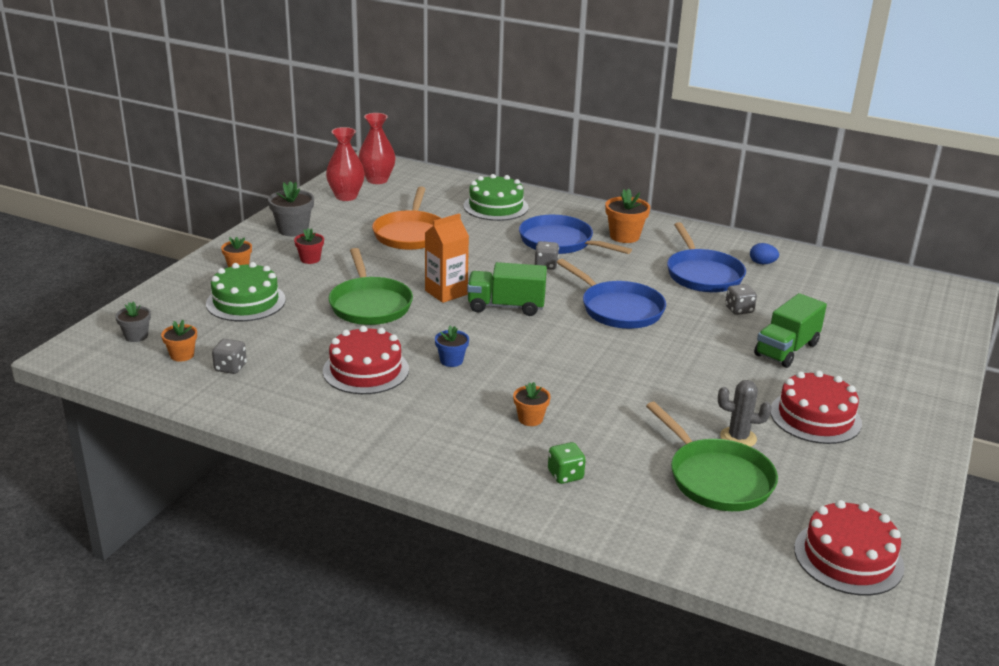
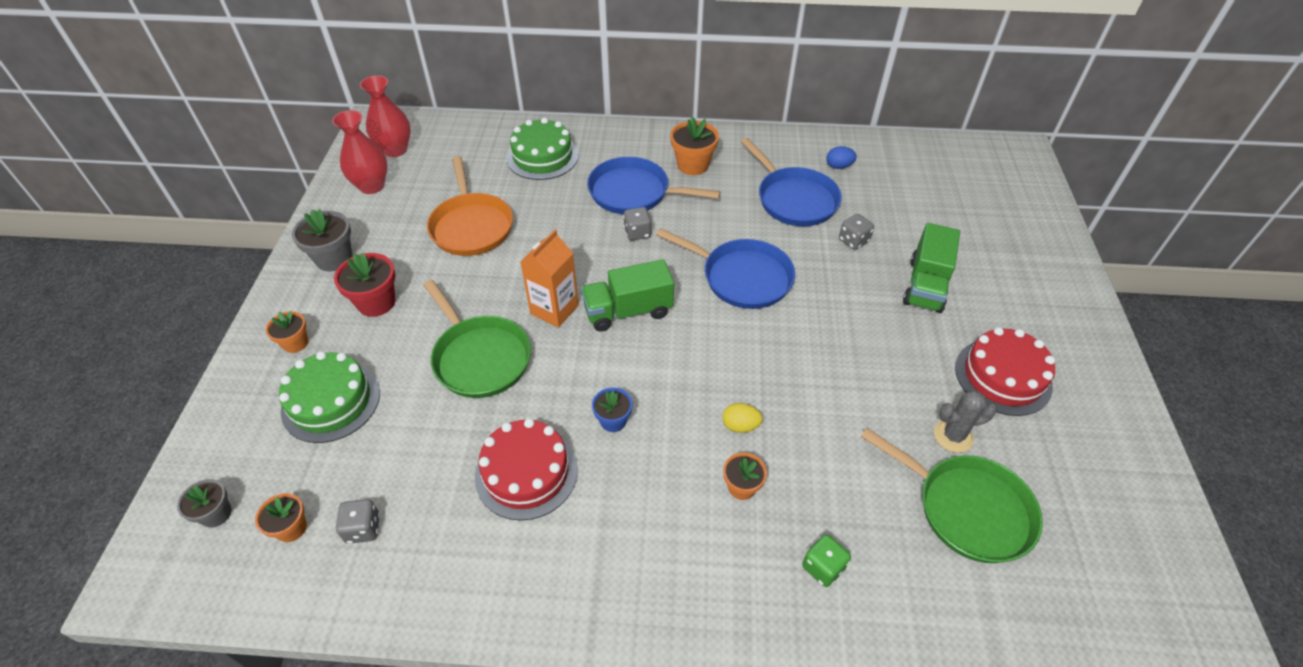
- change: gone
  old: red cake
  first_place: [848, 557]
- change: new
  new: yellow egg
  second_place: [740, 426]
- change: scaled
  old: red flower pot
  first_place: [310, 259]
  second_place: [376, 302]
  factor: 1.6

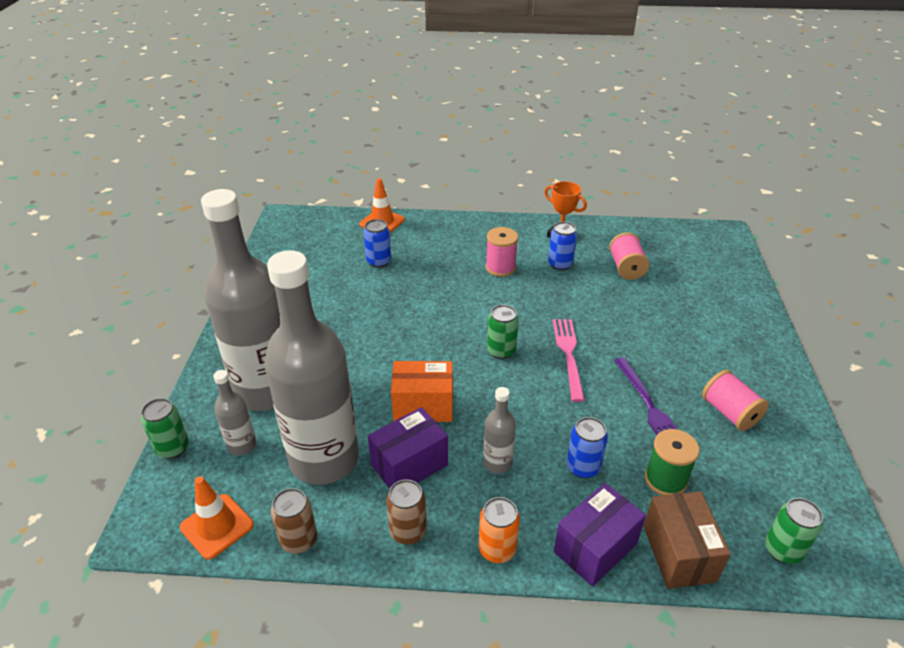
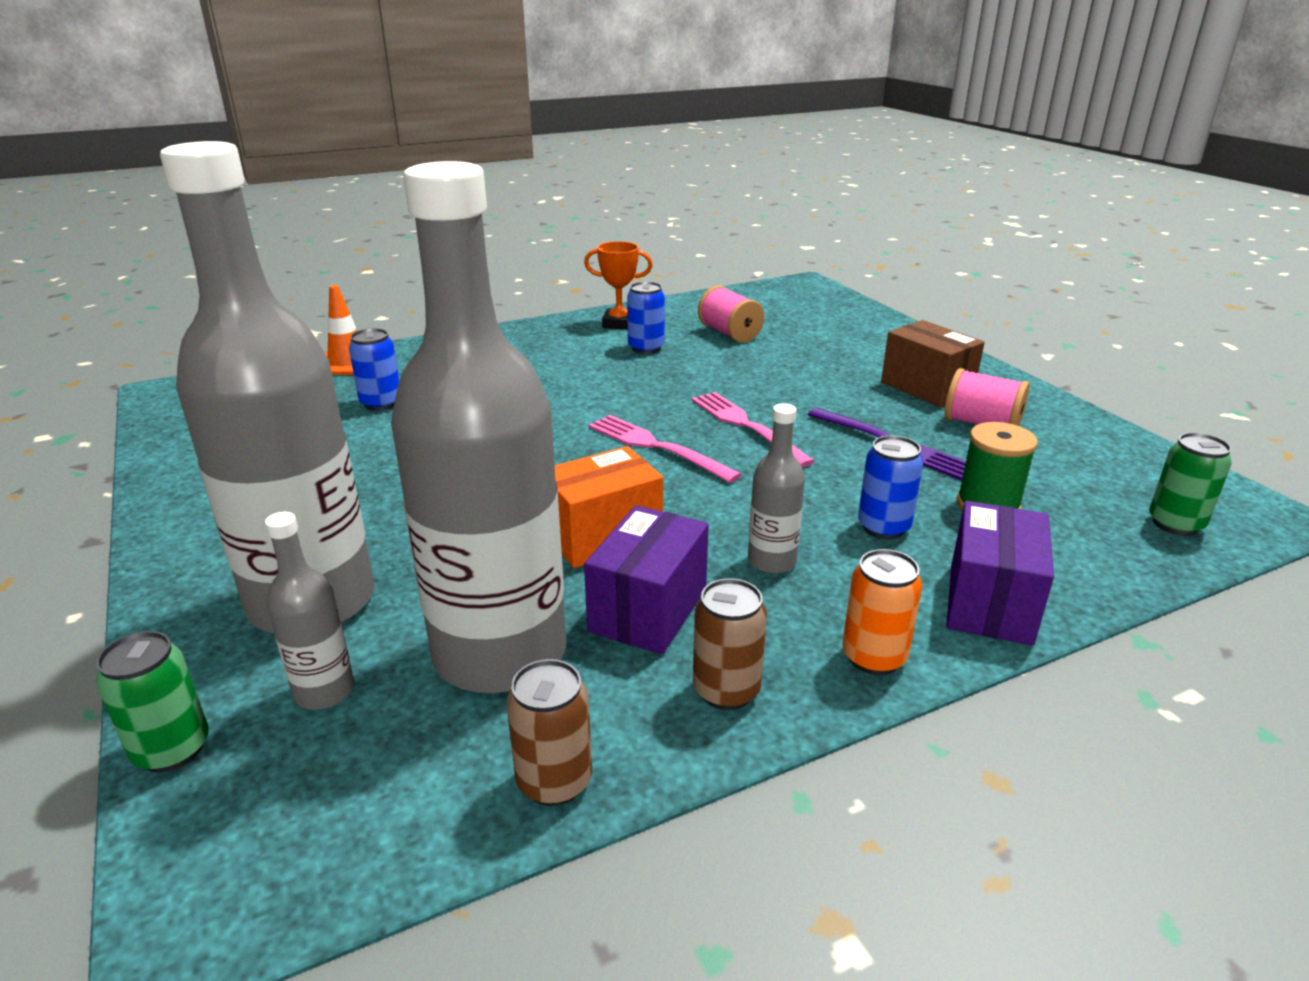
- change: gone
  old: orange traffic cone
  first_place: [217, 526]
- change: gone
  old: pink spool
  first_place: [500, 268]
- change: shifted
  old: brown box
  first_place: [678, 553]
  second_place: [926, 388]
- change: swapped
  old: green can
  new: pink fork
  first_place: [501, 351]
  second_place: [655, 446]

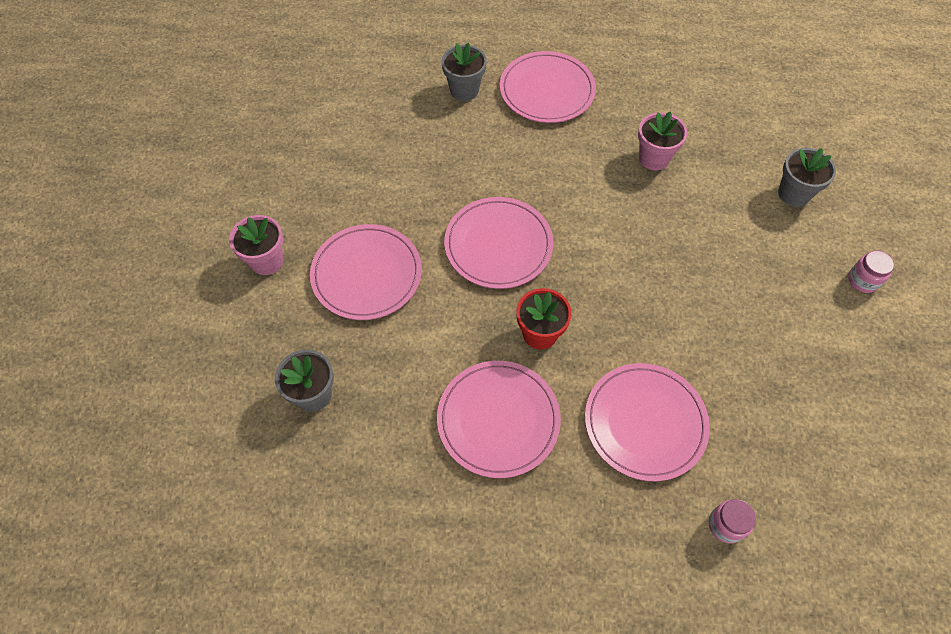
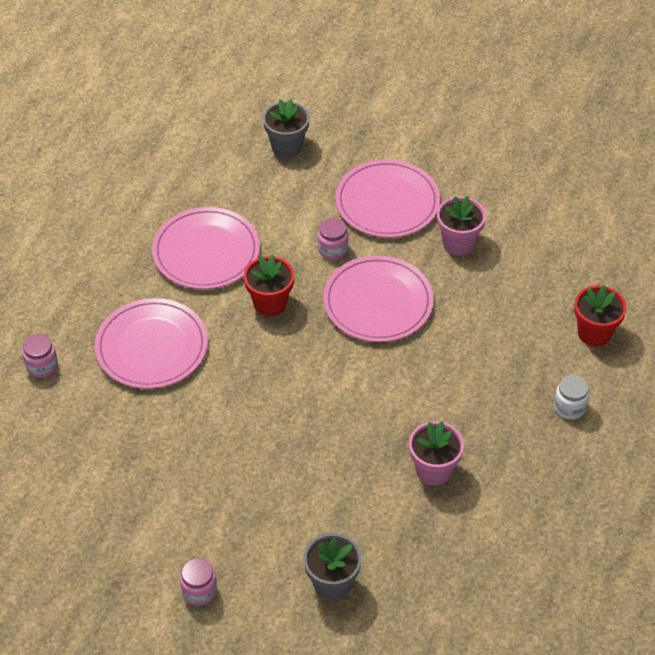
- change: new
  new: pink jar
  second_place: [332, 250]
- change: shifted
  old: pink flower pot
  first_place: [266, 261]
  second_place: [458, 243]
- change: swapped
  old: pink plate
  new: white jar
  first_place: [547, 90]
  second_place: [569, 407]
- change: repainted
  old: grey flower pot
  new: red flower pot
  first_place: [464, 90]
  second_place: [594, 333]

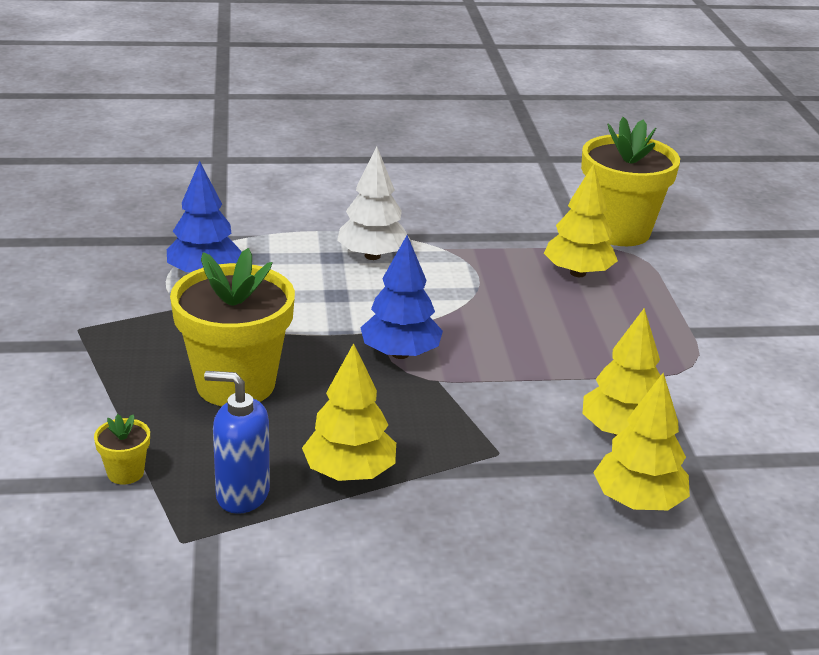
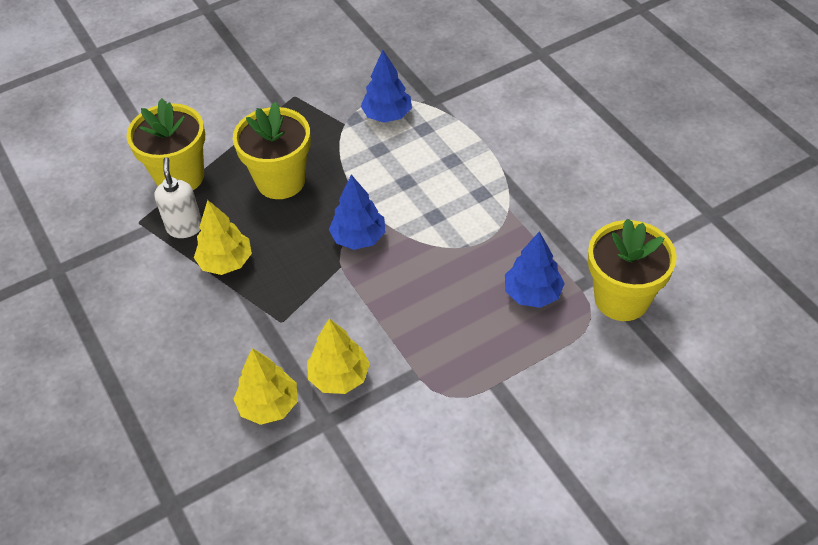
- change: gone
  old: white tree
  first_place: [372, 256]
- change: repainted
  old: blue soap dispenser
  new: white soap dispenser
  first_place: [242, 494]
  second_place: [185, 227]
- change: repainted
  old: yellow tree
  new: blue tree
  first_place: [578, 273]
  second_place: [532, 293]
- change: scaled
  old: yellow flower pot
  first_place: [125, 473]
  second_place: [180, 177]
  factor: 2.43

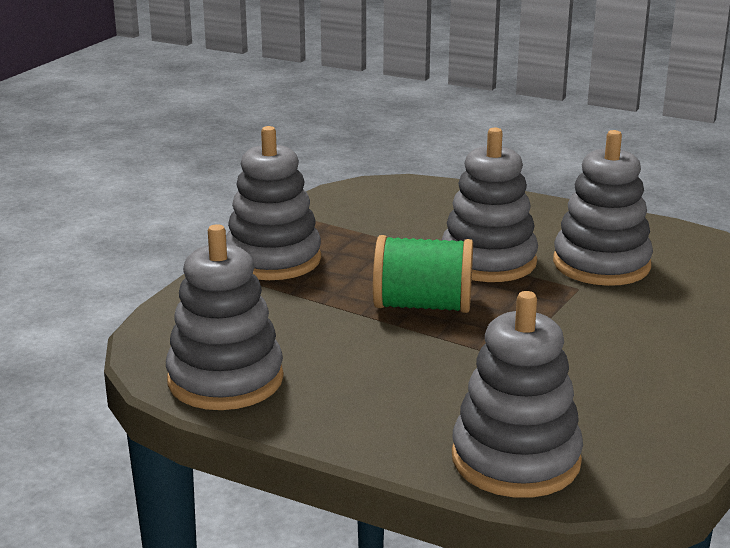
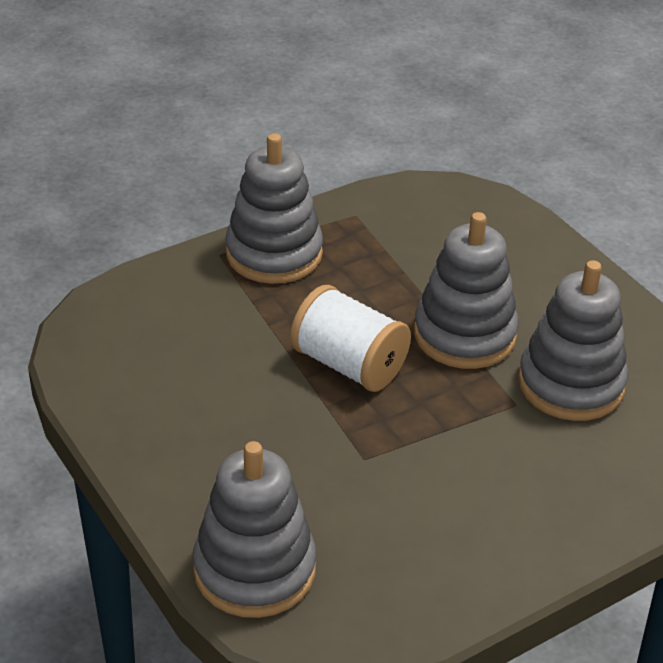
- change: gone
  old: grey stacking toy
  first_place: [225, 379]
- change: repainted
  old: green spool
  new: white spool
  first_place: [422, 306]
  second_place: [349, 365]

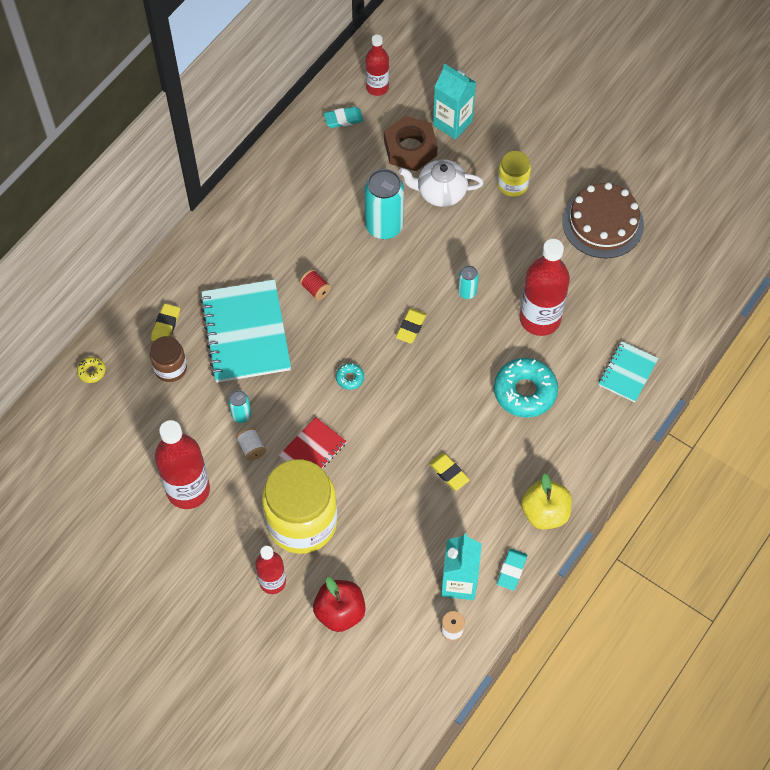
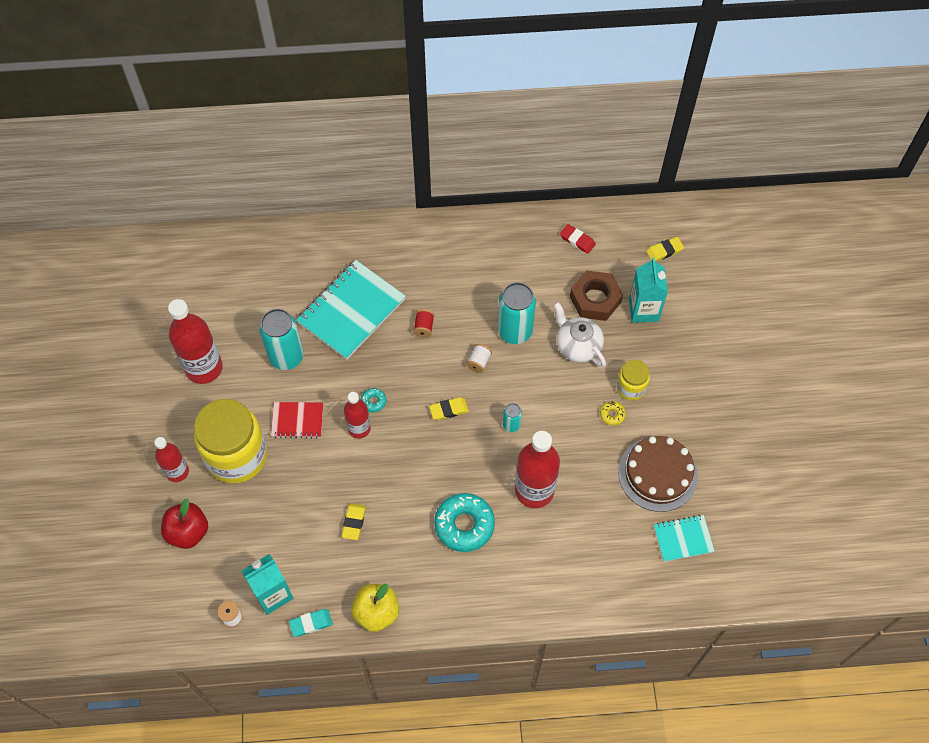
- change: gone
  old: brown jar
  first_place: [170, 368]
- change: shifted
  old: yellow donut
  first_place: [92, 371]
  second_place: [612, 414]
- change: shifted
  old: yellow eraser
  first_place: [165, 325]
  second_place: [664, 251]
- change: shifted
  old: white spool
  first_place: [251, 448]
  second_place: [479, 362]
- change: shifted
  old: red bottle
  first_place: [377, 87]
  second_place: [359, 428]
- change: shifted
  old: turquoise notebook
  first_place: [627, 372]
  second_place: [683, 539]
- change: repainted
  old: turquoise eraser
  new: red eraser
  first_place: [343, 119]
  second_place: [577, 240]
- change: scaled
  old: turquoise can
  first_place: [241, 415]
  second_place: [286, 357]
  factor: 2.04

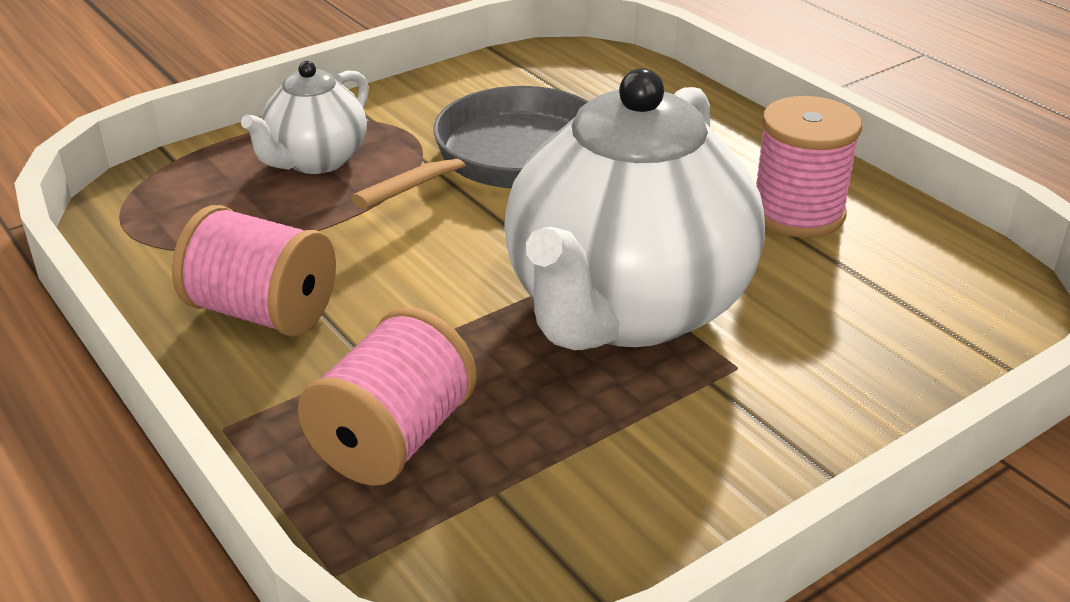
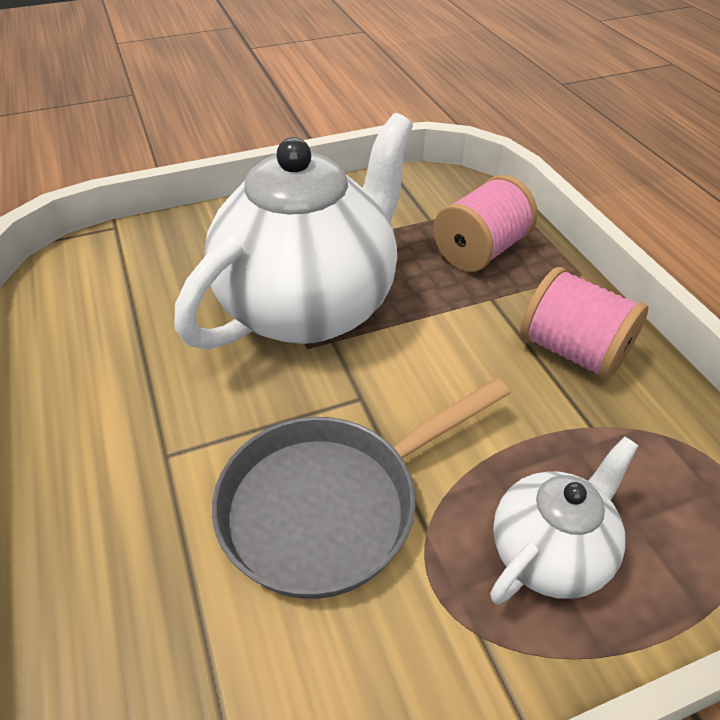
- change: gone
  old: pink spool
  first_place: [797, 213]

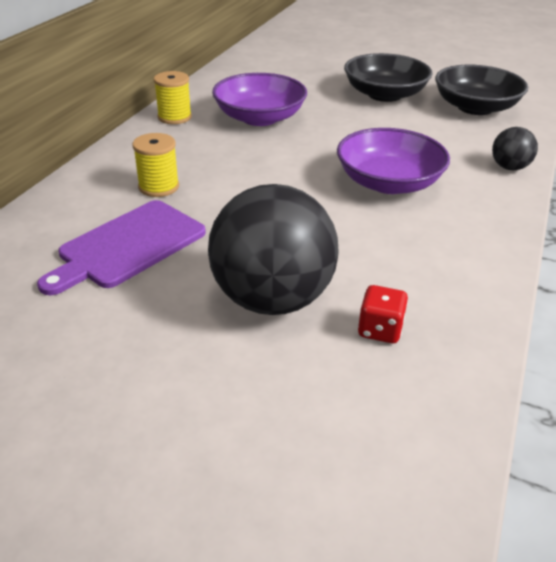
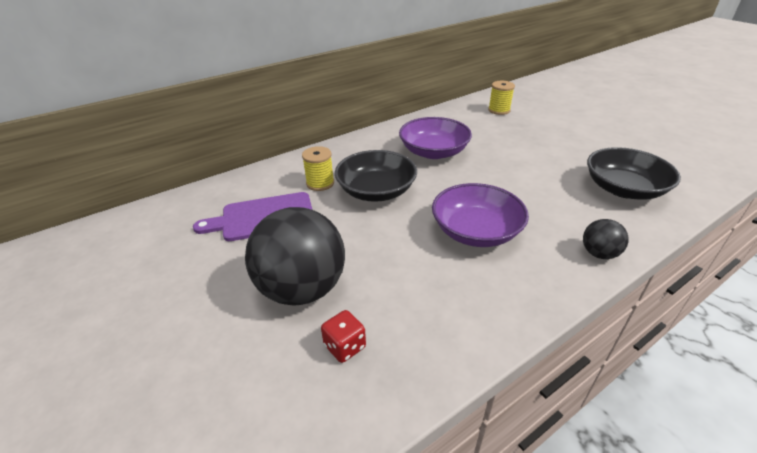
- change: shifted
  old: yellow spool
  first_place: [174, 117]
  second_place: [499, 110]
- change: shifted
  old: black bowl
  first_place: [384, 94]
  second_place: [376, 191]

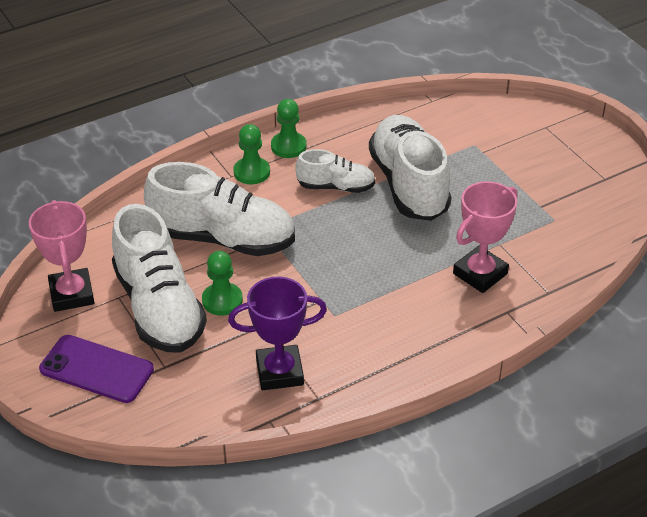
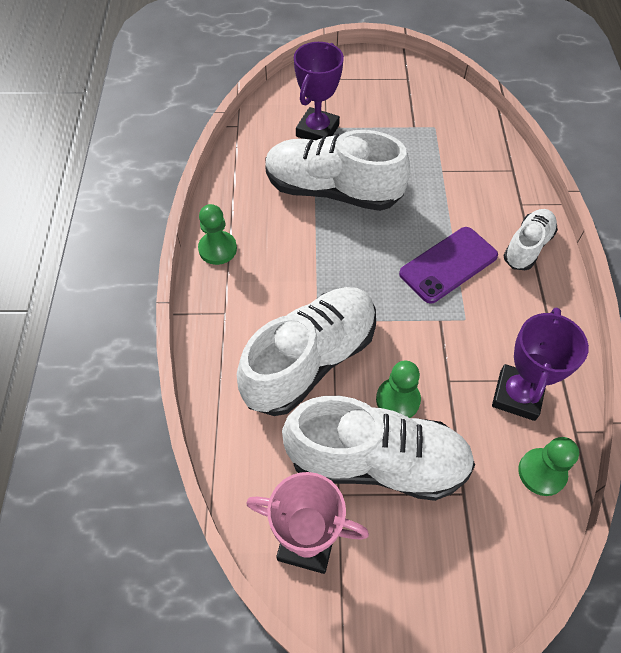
- change: gone
  old: pink trophy
  first_place: [480, 273]
- change: new
  new: purple trophy
  second_place: [317, 131]
- change: shifted
  old: purple phone
  first_place: [96, 369]
  second_place: [448, 265]
- change: shifted
  old: green pawn
  first_place: [251, 172]
  second_place: [542, 472]
- change: shifted
  old: white shoe
  first_place: [336, 187]
  second_place: [527, 247]

